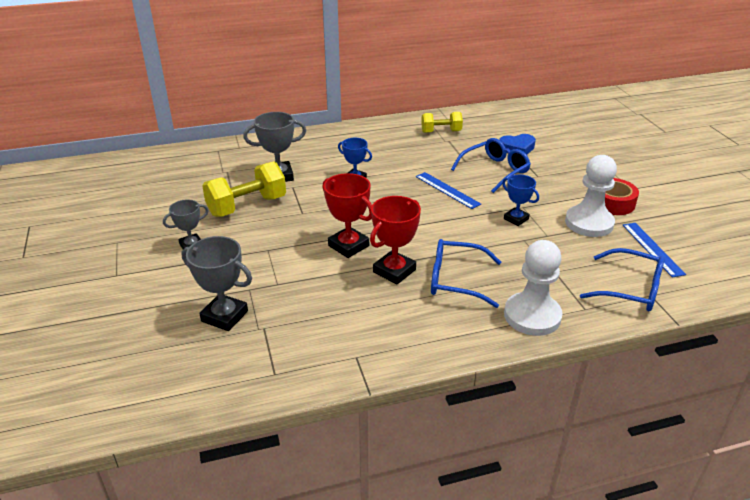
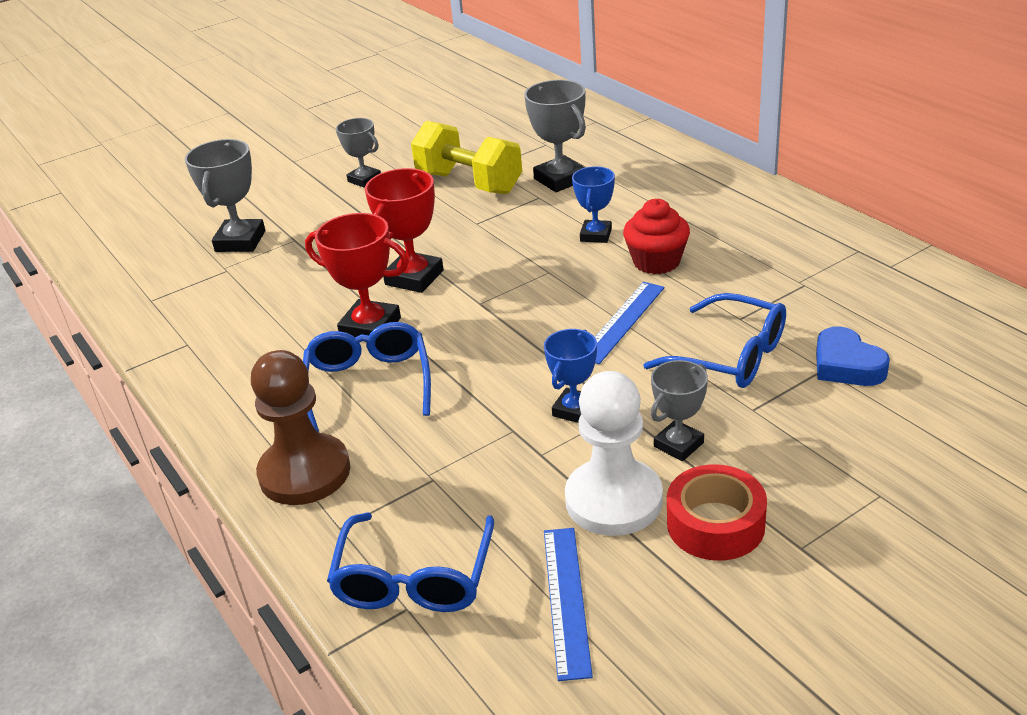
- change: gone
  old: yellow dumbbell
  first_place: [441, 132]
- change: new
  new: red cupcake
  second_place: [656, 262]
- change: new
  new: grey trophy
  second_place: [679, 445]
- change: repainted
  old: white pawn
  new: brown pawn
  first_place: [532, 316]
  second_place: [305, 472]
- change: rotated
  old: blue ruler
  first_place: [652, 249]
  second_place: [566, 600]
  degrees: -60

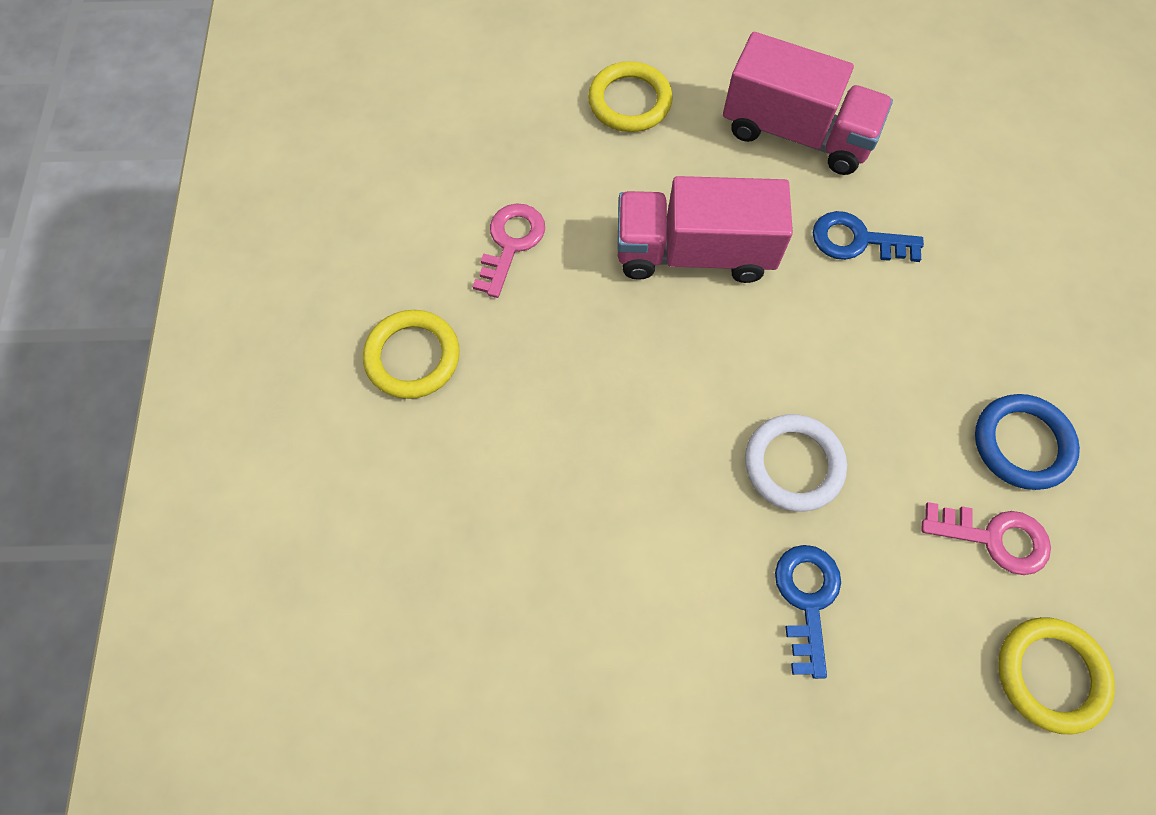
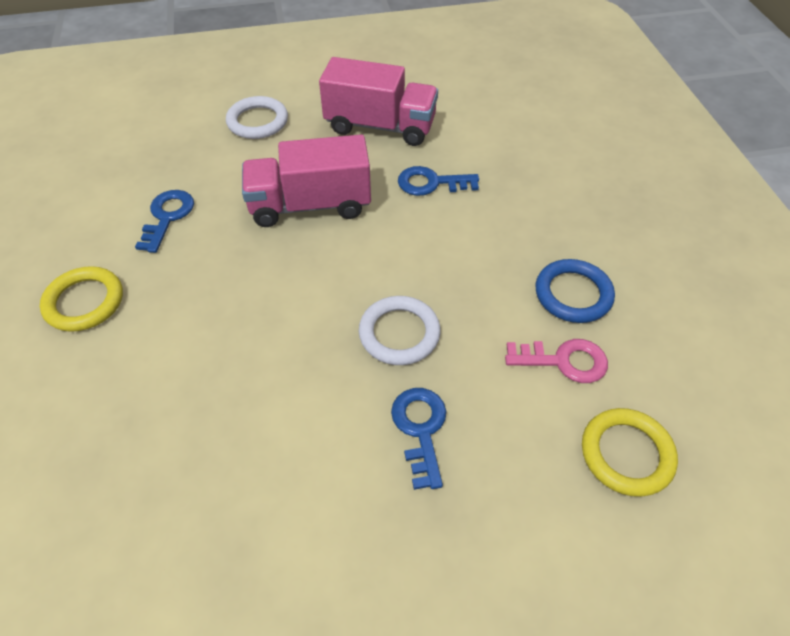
- change: repainted
  old: pink key
  new: blue key
  first_place: [511, 243]
  second_place: [167, 217]
- change: repainted
  old: yellow ring
  new: white ring
  first_place: [629, 101]
  second_place: [257, 121]

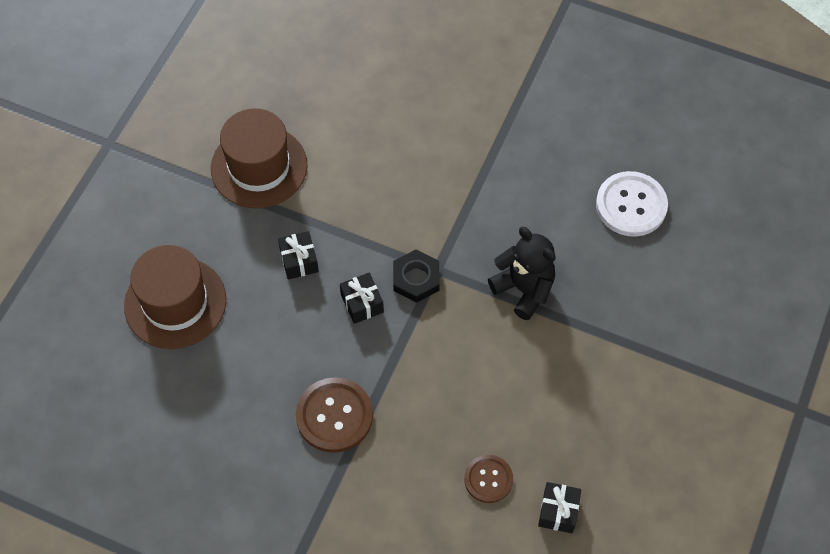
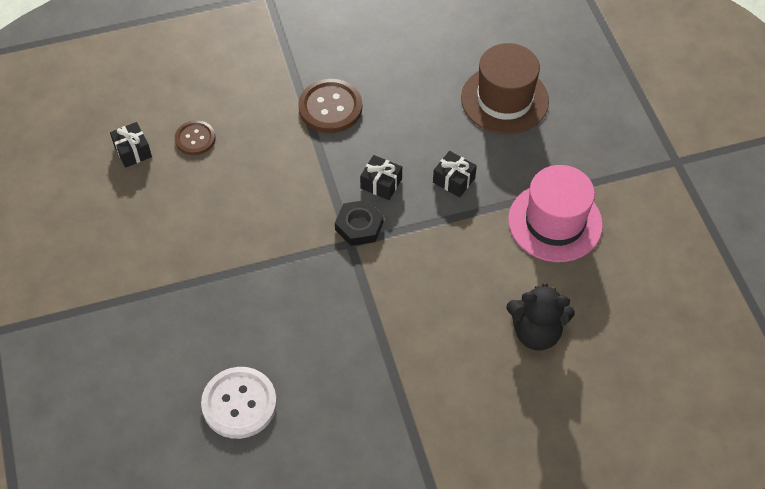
- change: shifted
  old: black teddy bear
  first_place: [524, 289]
  second_place: [536, 332]
- change: repainted
  old: brown hat
  new: pink hat
  first_place: [259, 167]
  second_place: [555, 222]

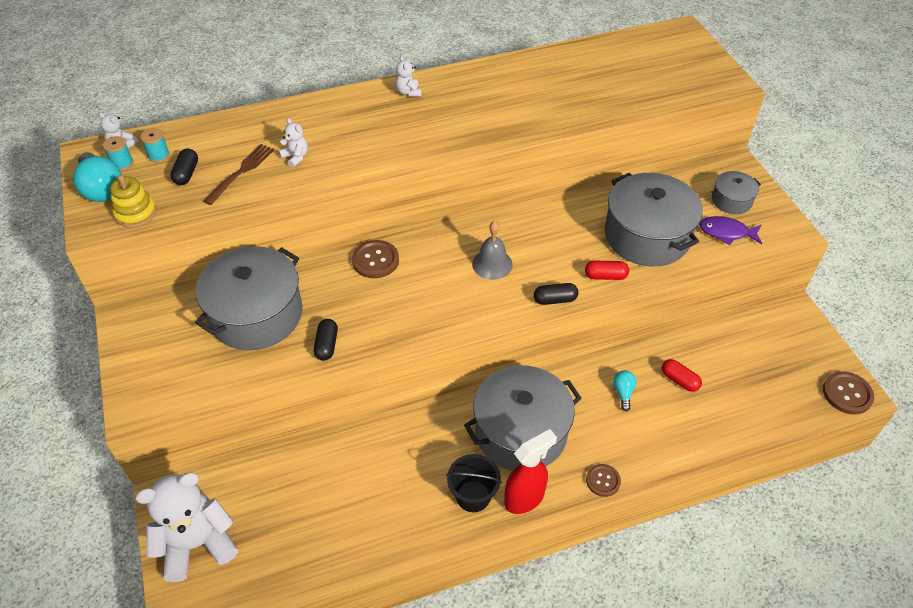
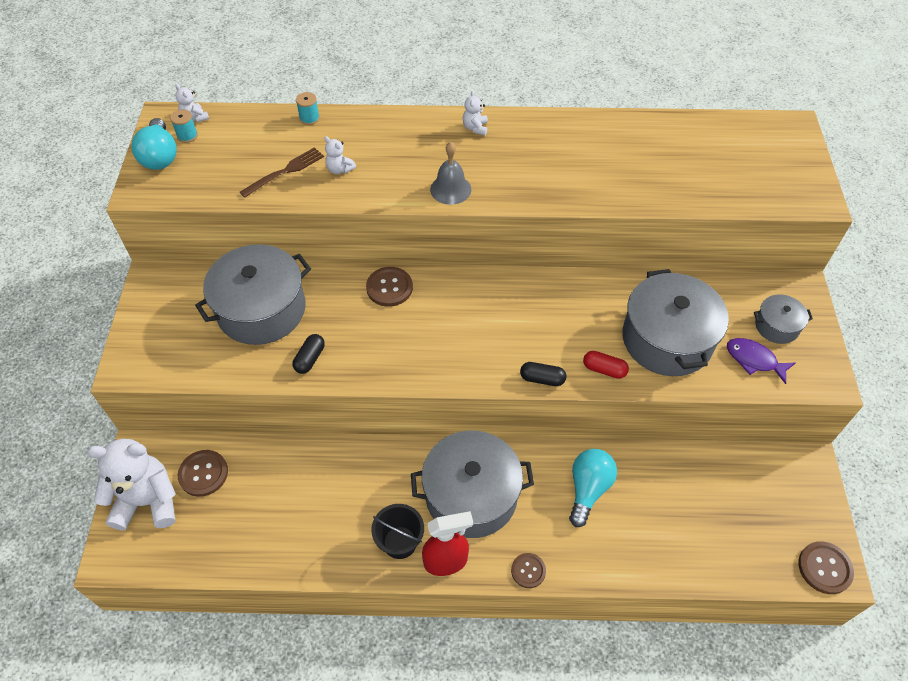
- change: gone
  old: yellow stacking toy
  first_place: [136, 213]
- change: gone
  old: black capsule
  first_place: [186, 173]
- change: gone
  old: red capsule
  first_place: [679, 380]
- change: new
  new: brown button
  second_place: [203, 474]
- change: shifted
  old: turquoise spool
  first_place: [159, 155]
  second_place: [309, 118]
- change: shifted
  old: grey bell
  first_place: [492, 264]
  second_place: [450, 189]
- change: rotated
  old: white teddy bear
  first_place: [295, 157]
  second_place: [340, 169]
  degrees: 150
- change: scaled
  old: turquoise light bulb
  first_place: [623, 392]
  second_place: [588, 489]
  factor: 1.85

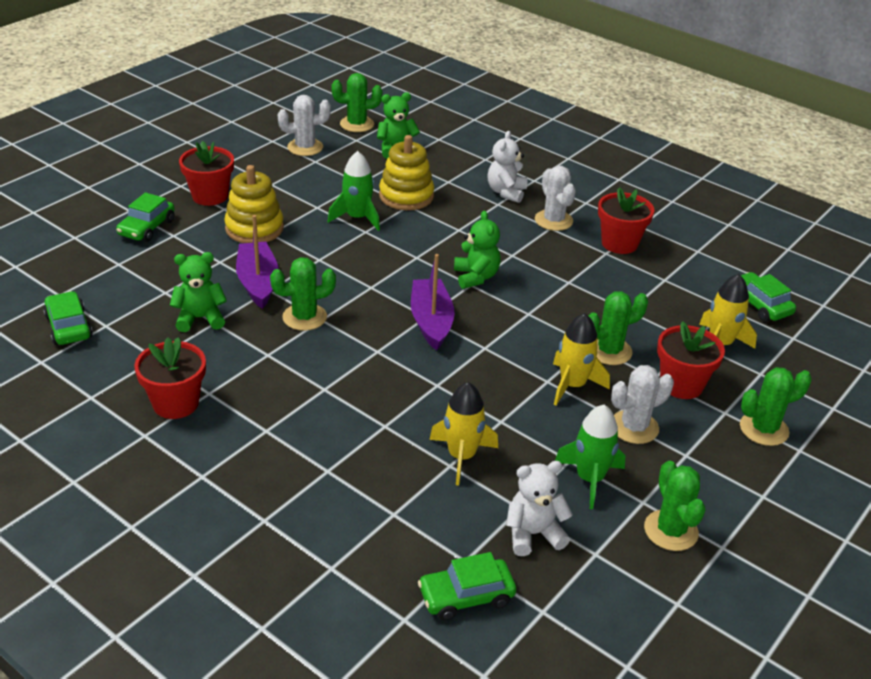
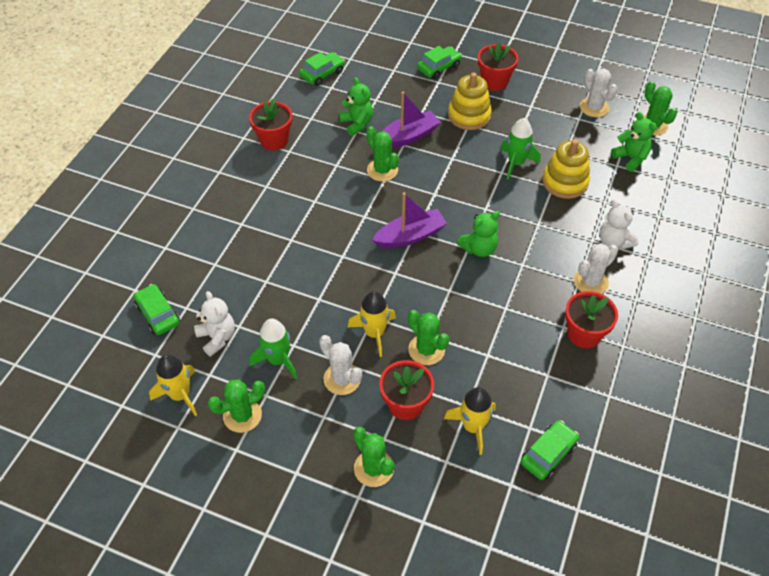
- change: shifted
  old: yellow rocket
  first_place: [461, 456]
  second_place: [180, 395]
- change: rotated
  old: green car
  first_place: [147, 228]
  second_place: [439, 67]
  degrees: 135
- change: rotated
  old: white teddy bear
  first_place: [506, 192]
  second_place: [614, 241]
  degrees: -120

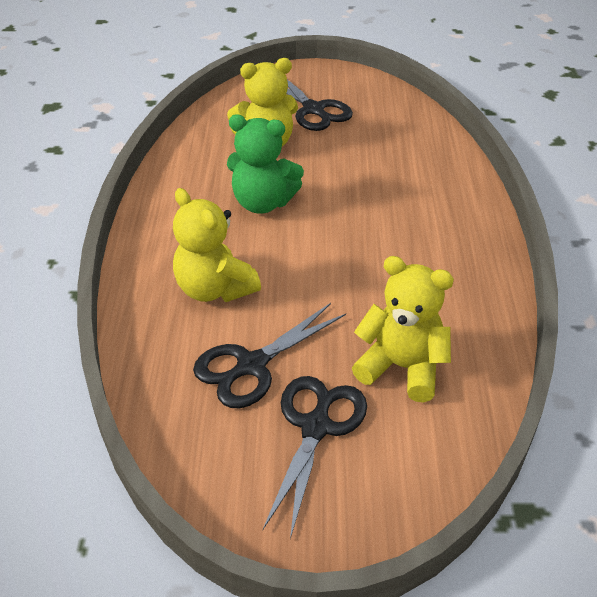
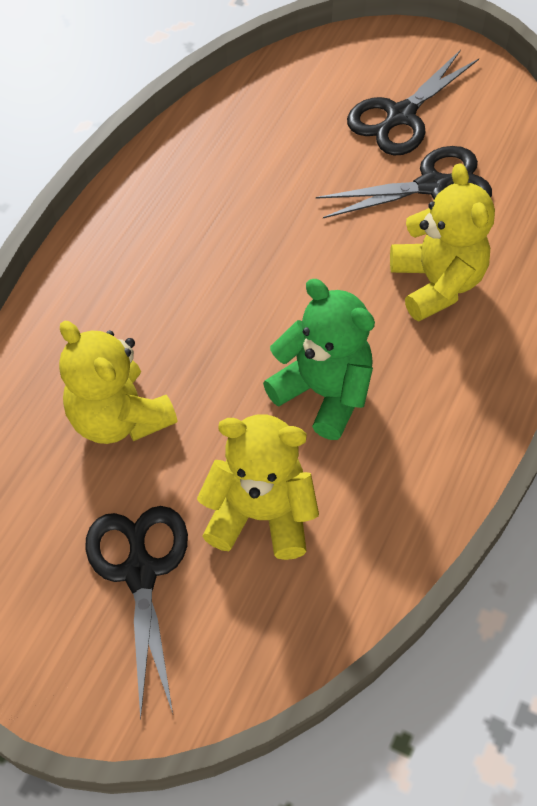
- change: shifted
  old: yellow teddy bear
  first_place: [401, 367]
  second_place: [119, 417]

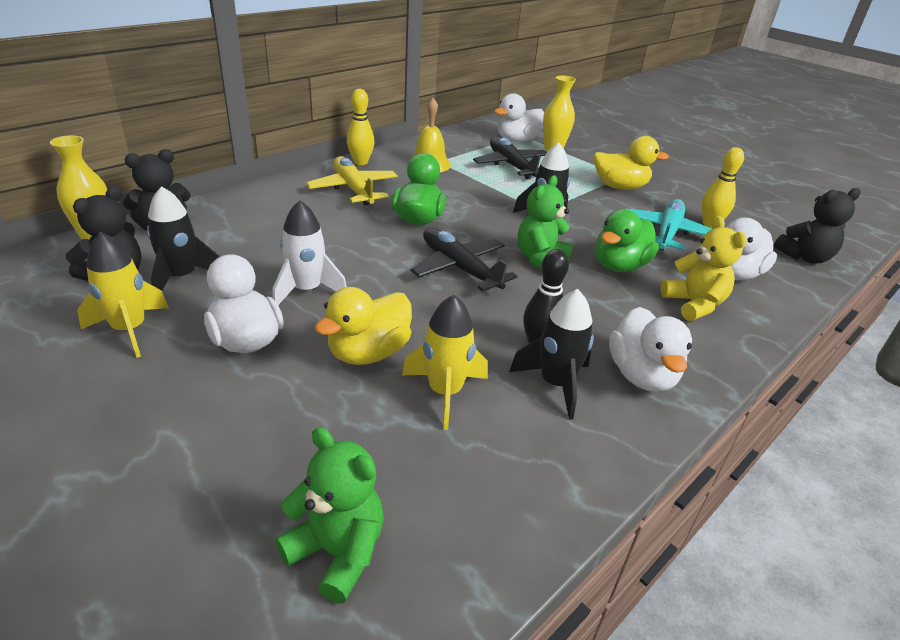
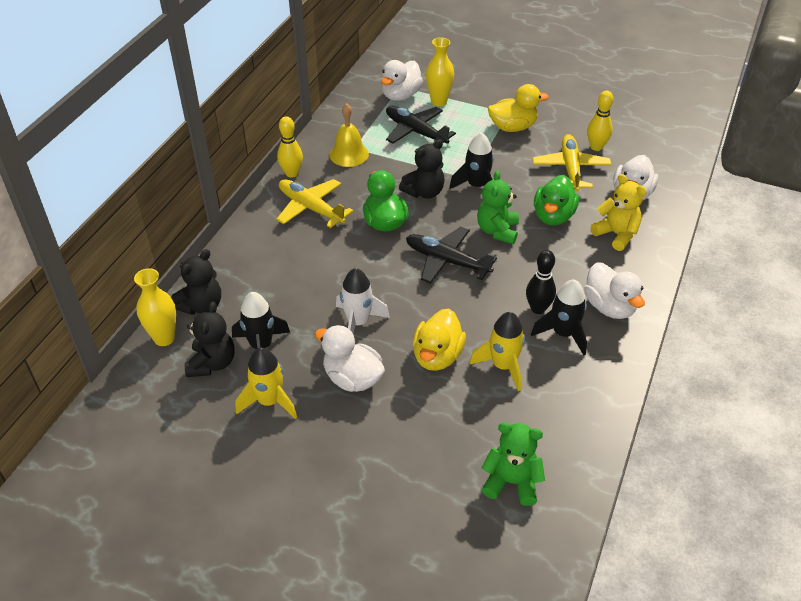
- change: shifted
  old: black teddy bear
  first_place: [805, 257]
  second_place: [424, 192]
- change: repainted
  old: turquoise plane
  new: yellow plane
  first_place: [667, 233]
  second_place: [570, 169]

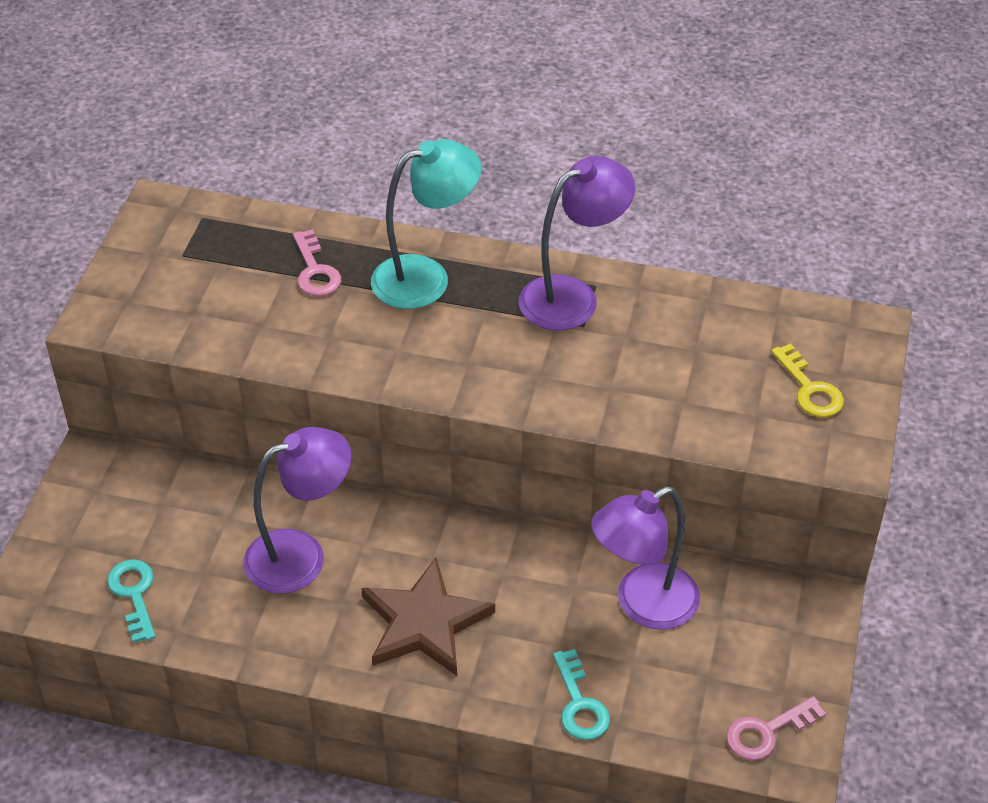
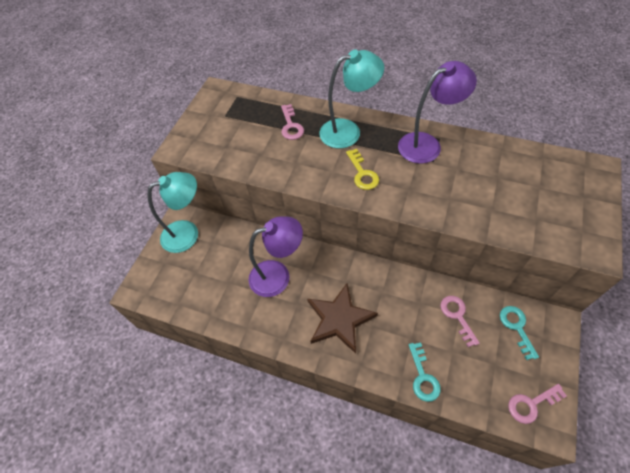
- change: new
  new: turquoise lamp
  second_place: [188, 233]
- change: shifted
  old: turquoise key
  first_place: [134, 595]
  second_place: [516, 328]
- change: shifted
  old: yellow key
  first_place: [809, 389]
  second_place: [362, 173]
- change: swapped
  old: purple lamp
  new: pink key
  first_place: [643, 605]
  second_place: [457, 316]

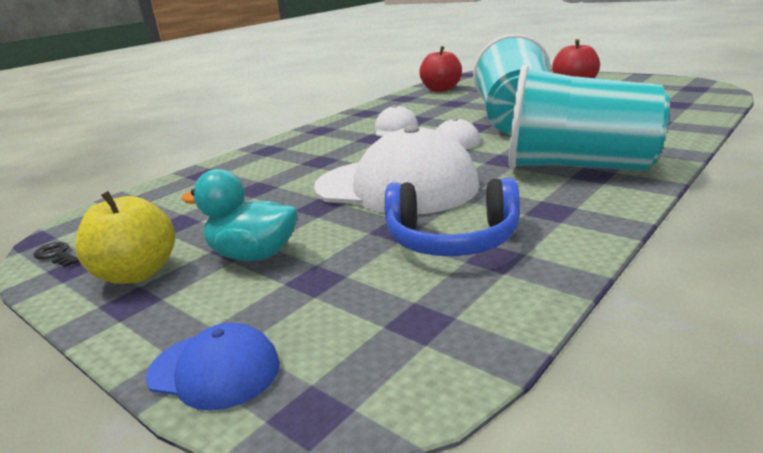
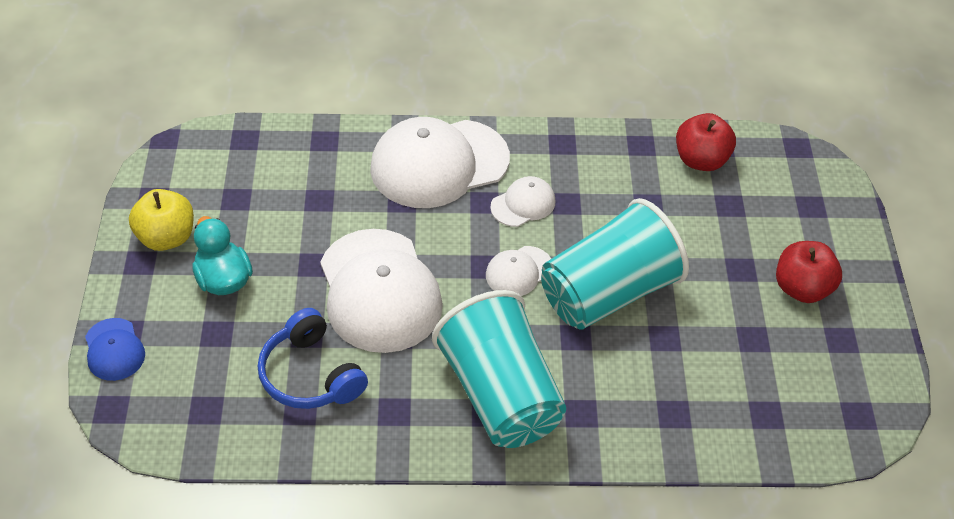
- change: gone
  old: black key
  first_place: [56, 255]
- change: new
  new: white cap
  second_place: [439, 164]

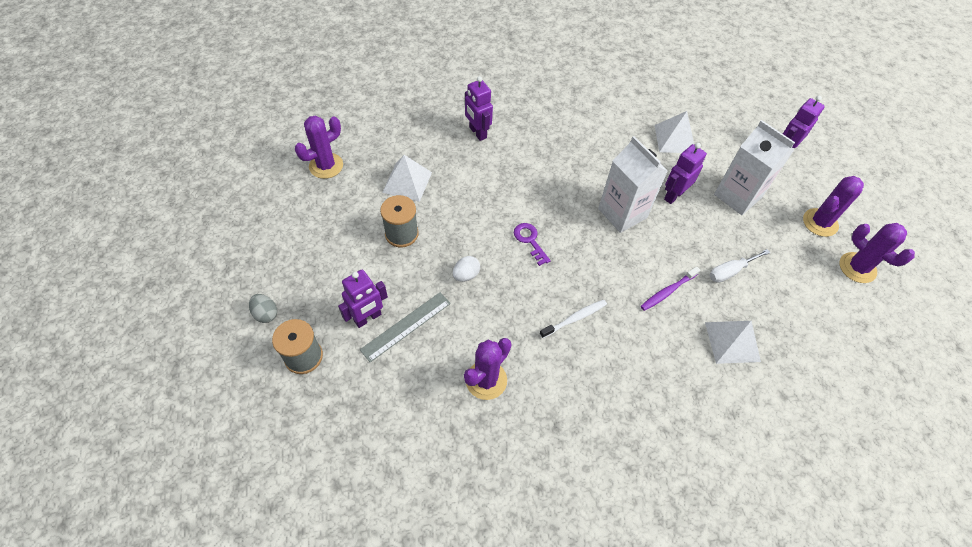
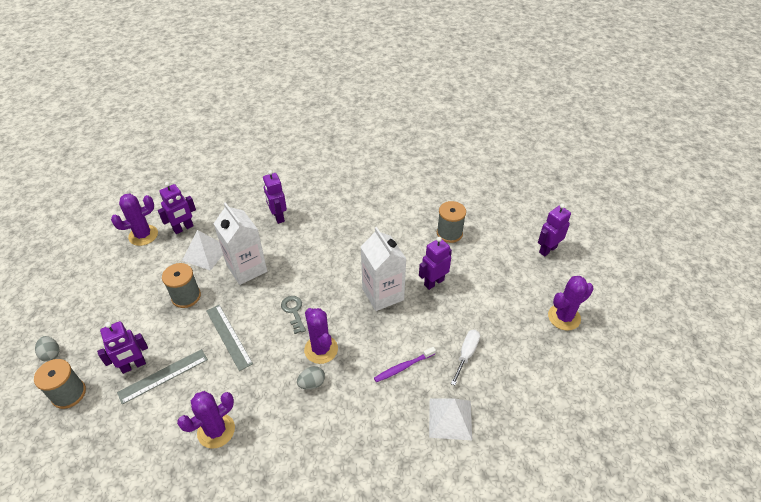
- change: new
  new: purple robot
  second_place: [183, 228]
- change: shifted
  old: white carton
  first_place: [737, 196]
  second_place: [247, 268]
- change: shifted
  old: purple cactus
  first_place: [857, 268]
  second_place: [321, 349]
- change: swapped
  old: white egg
  new: grey ruler
  first_place: [466, 275]
  second_place: [229, 336]
- change: swapped
  old: white toothbrush
  new: grey egg
  first_place: [575, 318]
  second_place: [312, 383]
- change: swapped
  old: white pyramid
  new: grey spool
  first_place: [675, 139]
  second_place: [449, 233]
- change: repainted
  old: purple key
  new: grey key
  first_place: [530, 241]
  second_place: [293, 311]
- change: rotated
  old: white screwdriver
  first_place: [730, 271]
  second_place: [466, 354]
  degrees: 135

